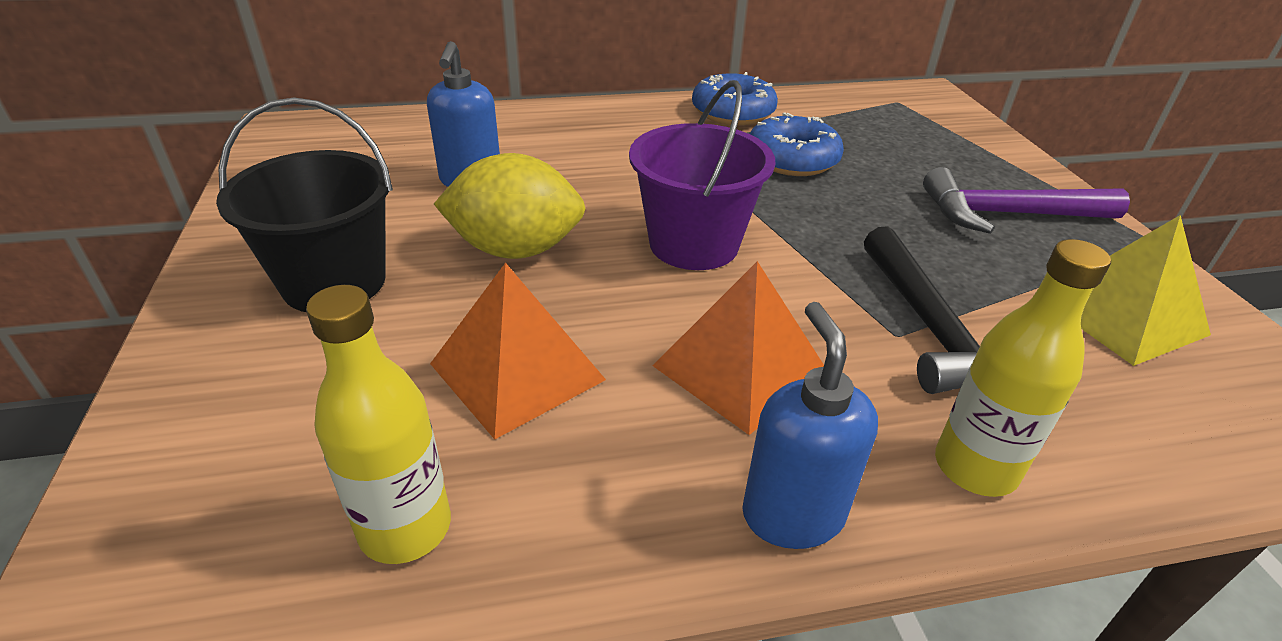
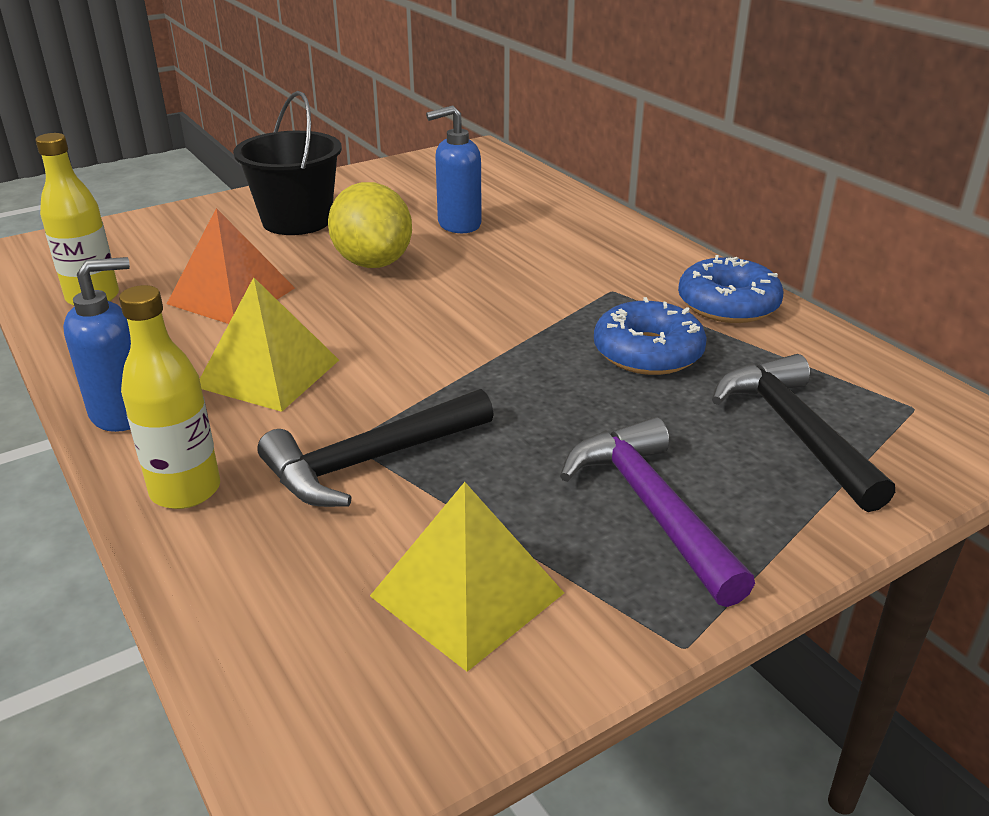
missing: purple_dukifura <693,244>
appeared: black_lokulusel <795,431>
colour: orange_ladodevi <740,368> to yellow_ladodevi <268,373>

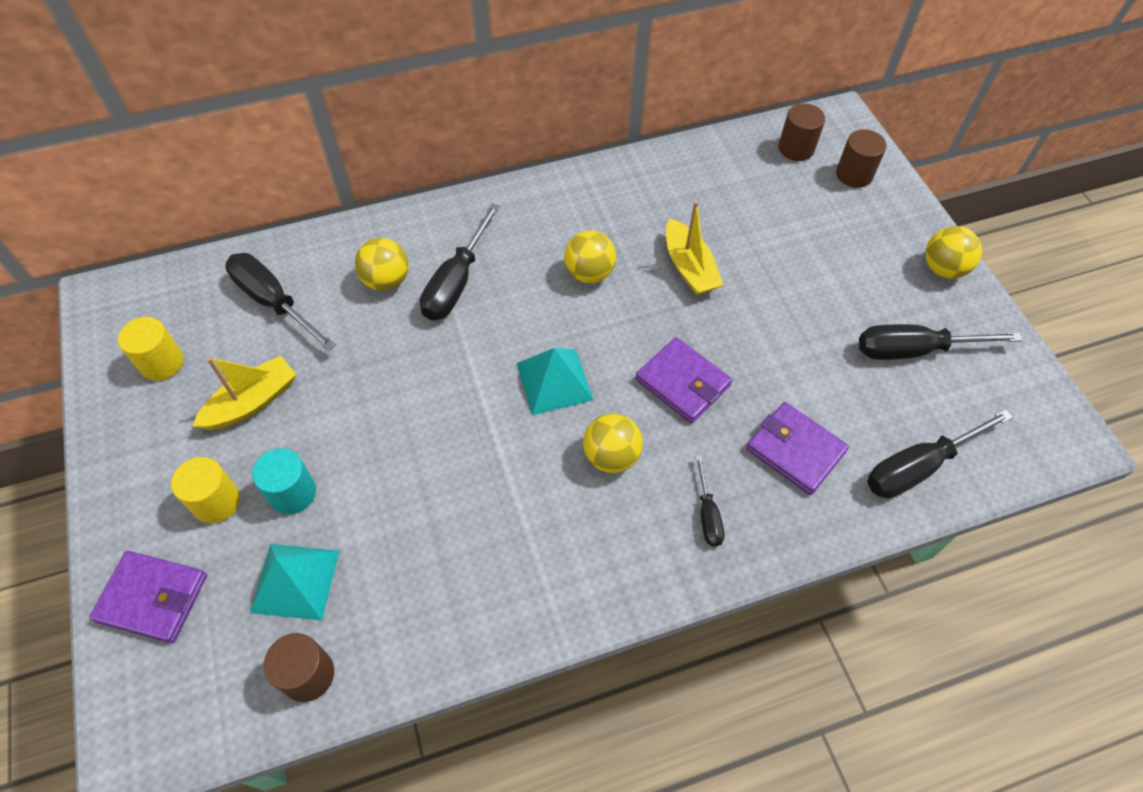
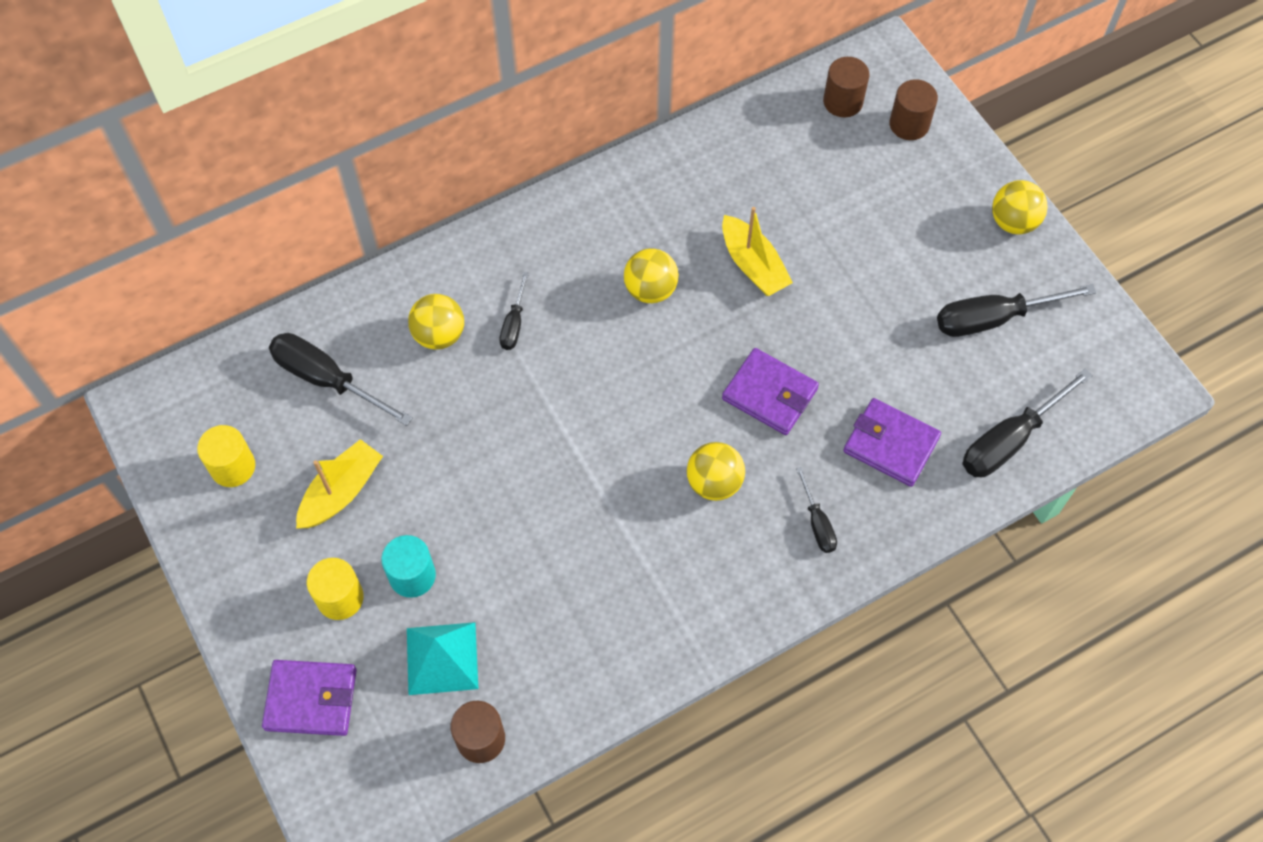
missing: turquoise_ladodevi <554,381>
size: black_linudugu <456,282> = <514,324> x0.54

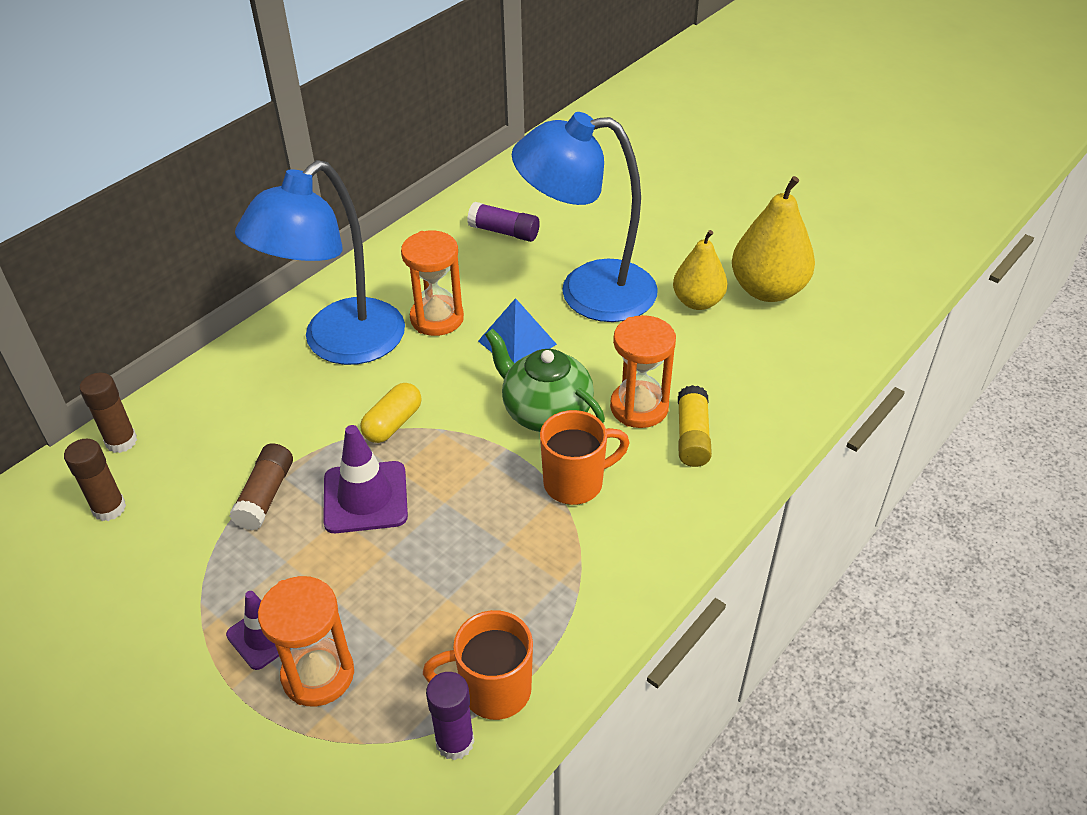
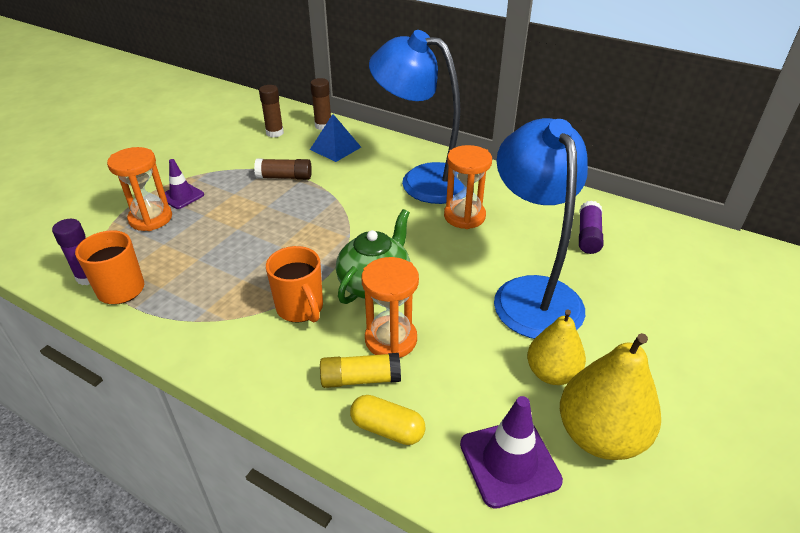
relocated: blue_ladodevi <517,342> to <335,148>; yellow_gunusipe <393,423> to <387,429>; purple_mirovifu <365,497> to <509,462>

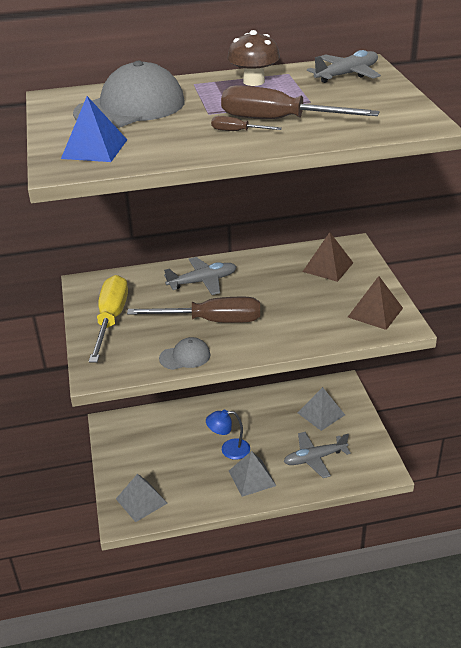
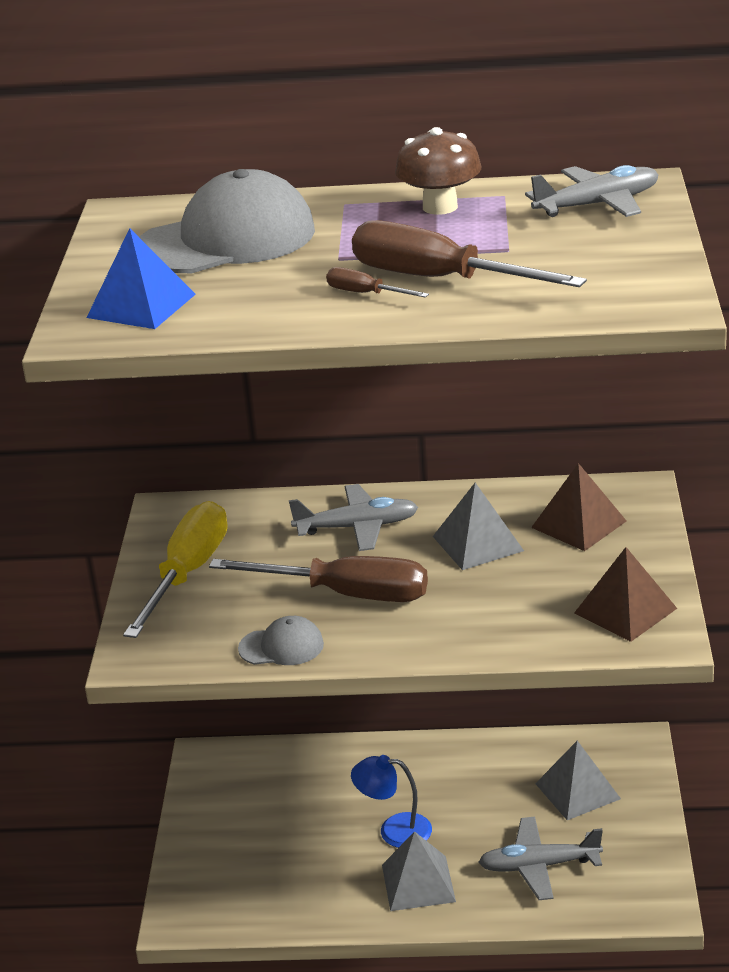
relocated: grey_ladodevi <141,501> to <477,543>

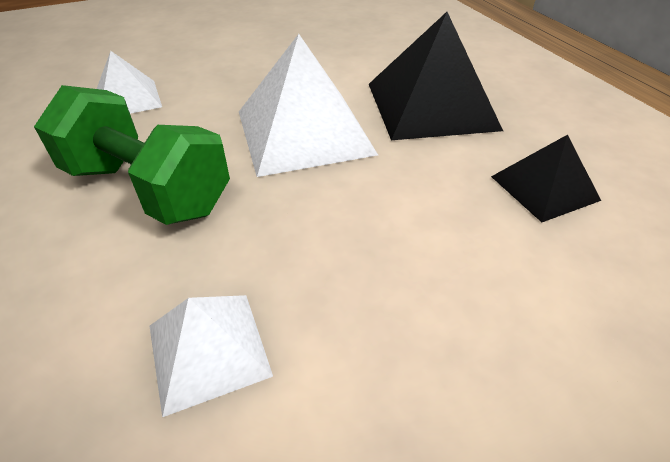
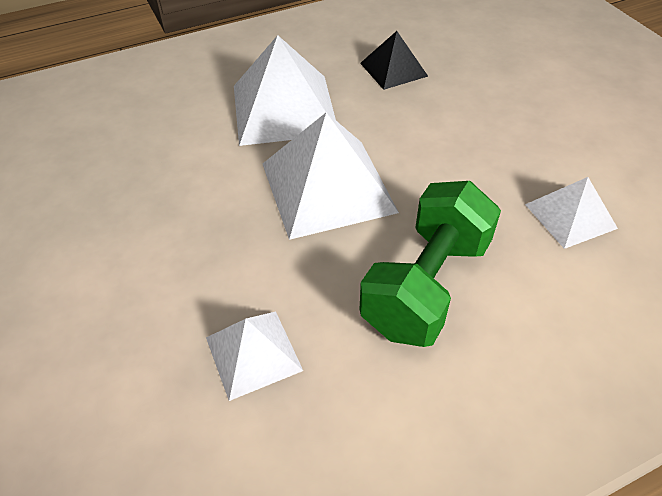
colour: black_ladodevi <431,106> to white_ladodevi <284,109>

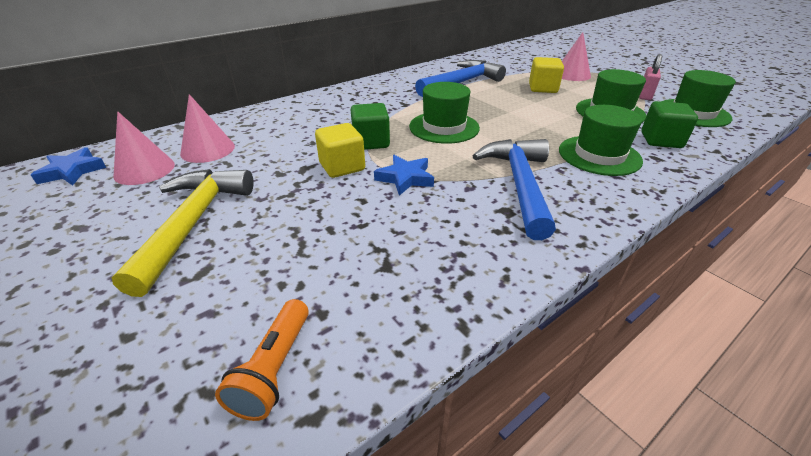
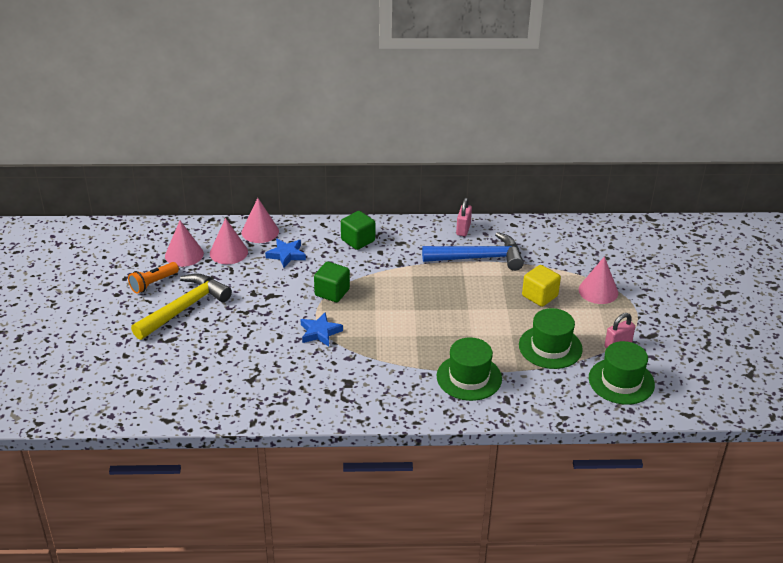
missing: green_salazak <444,127>; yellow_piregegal <342,167>; blue_lokulusel <519,184>
appeared: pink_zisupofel <260,231>; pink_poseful <463,229>
relocated: green_piregegal <661,140> to <358,240>; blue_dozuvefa <72,171> to <286,255>; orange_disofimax <274,369> to <153,283>

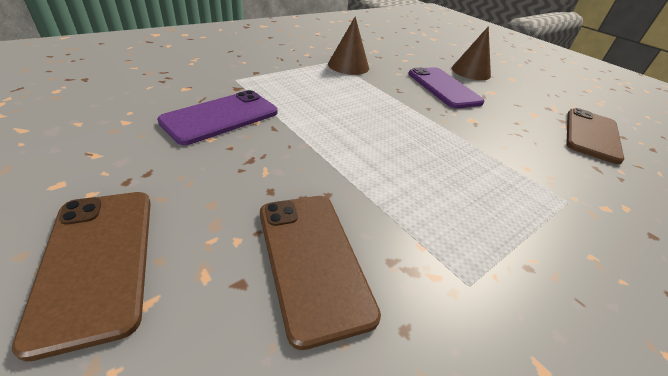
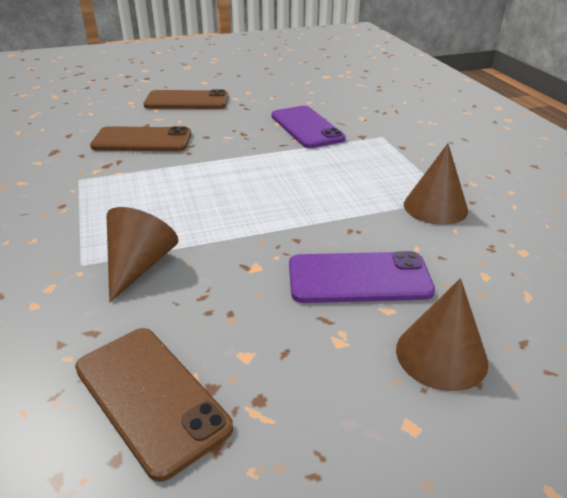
appeared: brown_zisupofel <139,266>

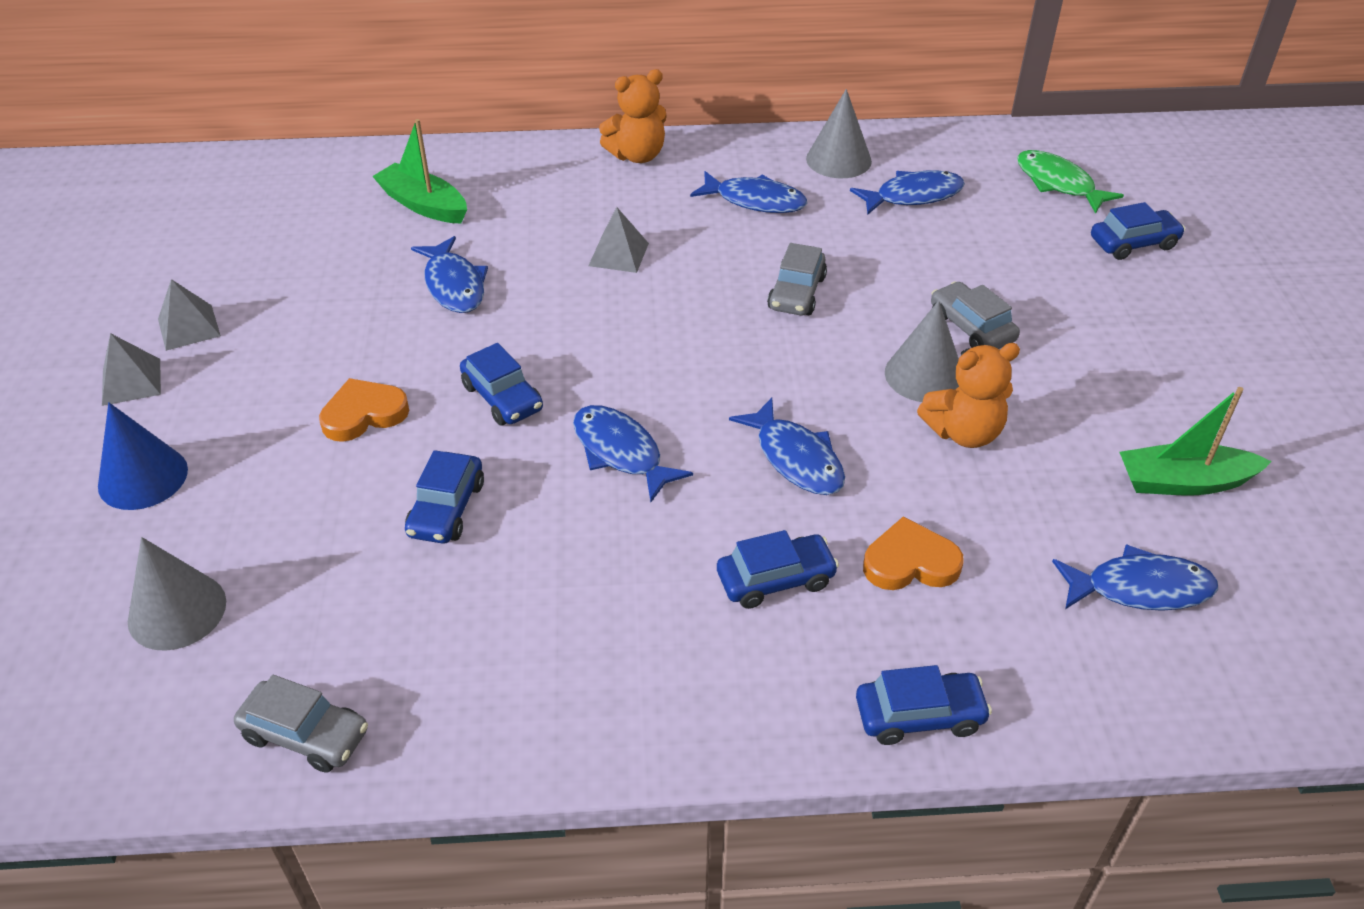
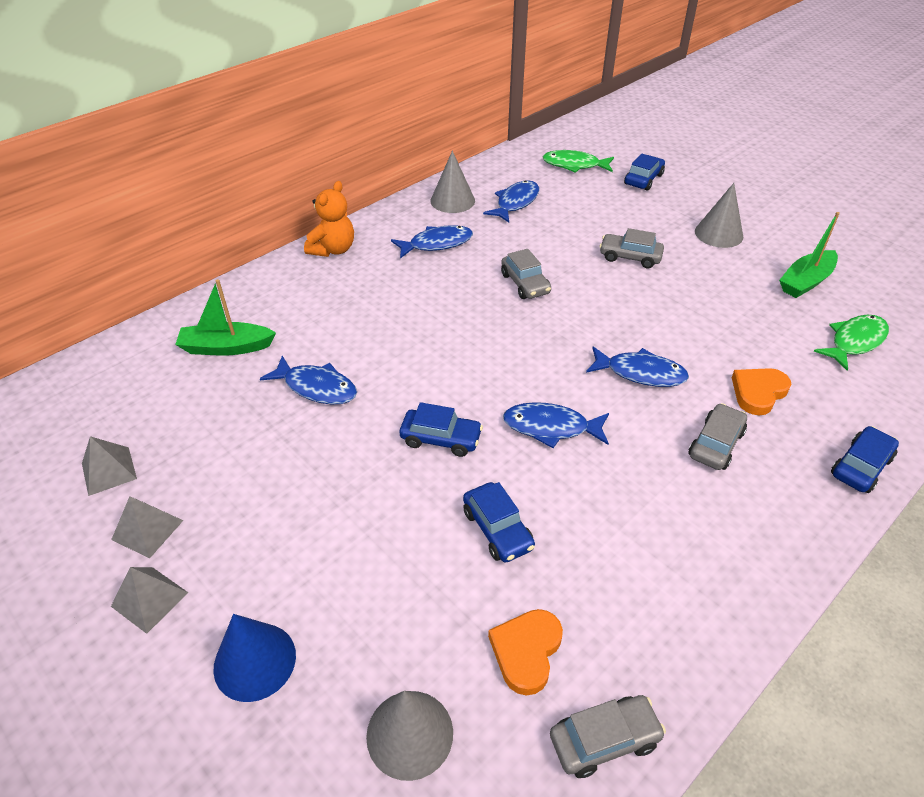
missing: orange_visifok <964,432>
relocated: grey_ladodevi <618,254> to <109,471>; grey_zisupofel <924,375> to <718,234>; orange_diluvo <364,414> to <526,651>
colour: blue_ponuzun <775,579> to grey_ponuzun <716,444>; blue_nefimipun <1140,588> to green_nefimipun <854,342>

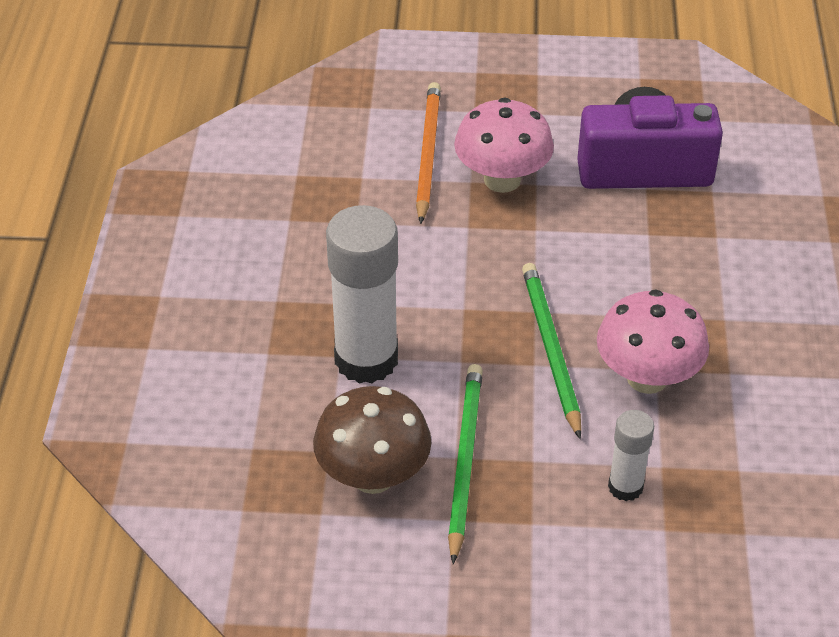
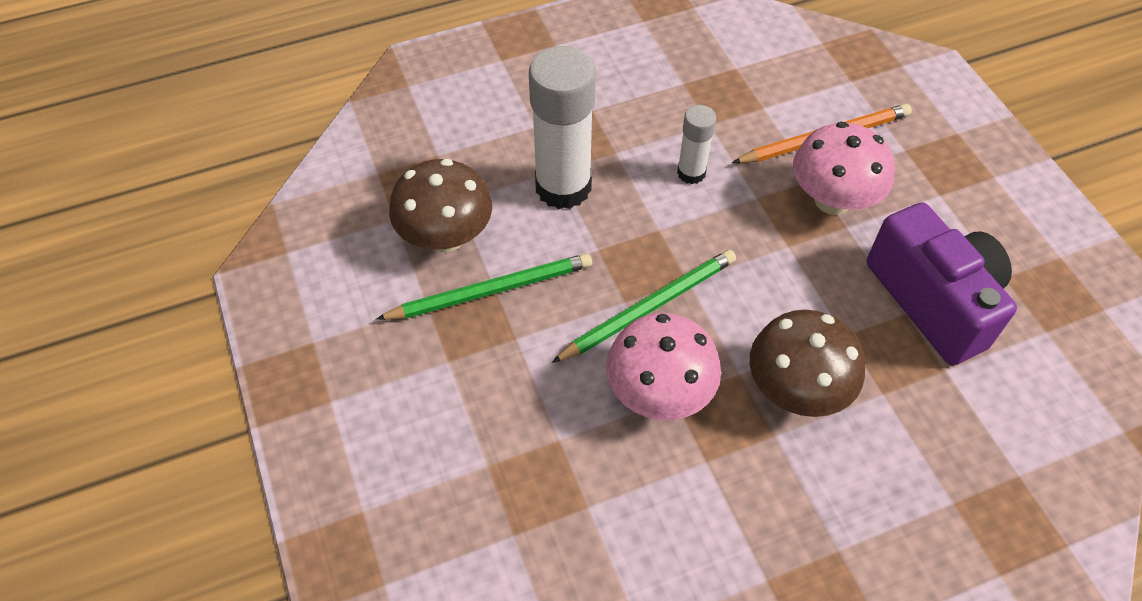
appeared: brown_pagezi <796,390>
relocated: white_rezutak <625,487> to <691,173>

